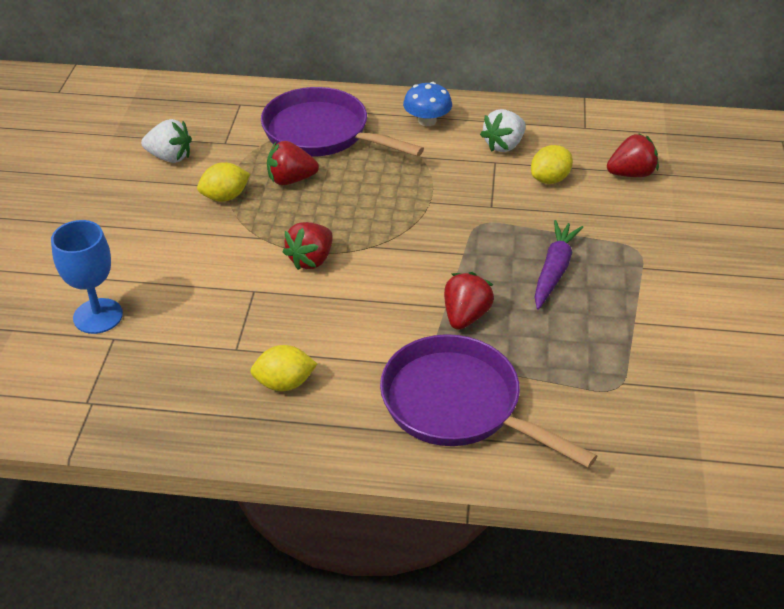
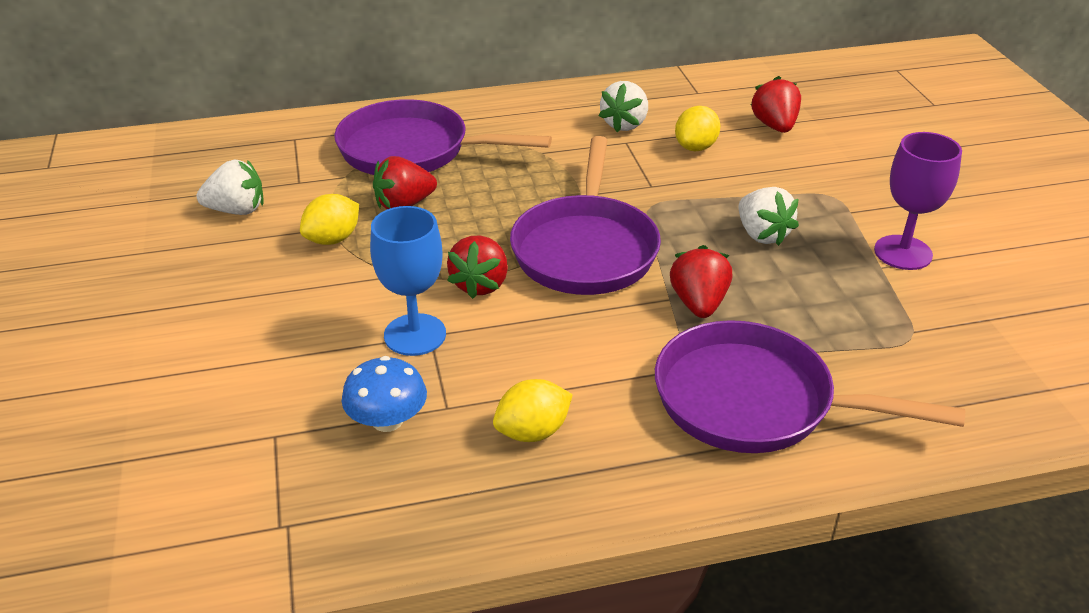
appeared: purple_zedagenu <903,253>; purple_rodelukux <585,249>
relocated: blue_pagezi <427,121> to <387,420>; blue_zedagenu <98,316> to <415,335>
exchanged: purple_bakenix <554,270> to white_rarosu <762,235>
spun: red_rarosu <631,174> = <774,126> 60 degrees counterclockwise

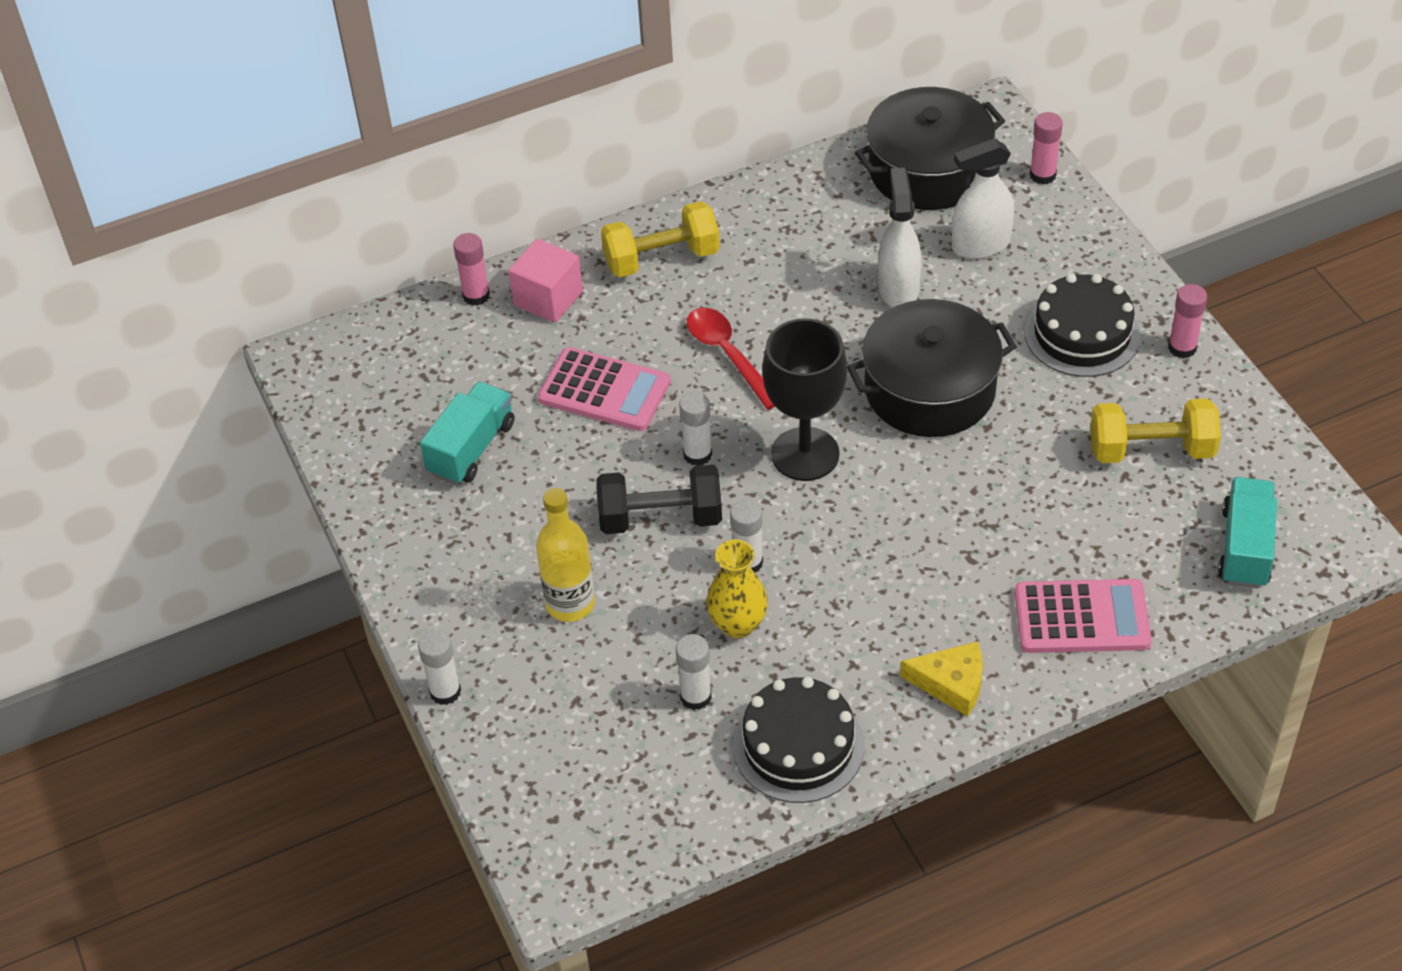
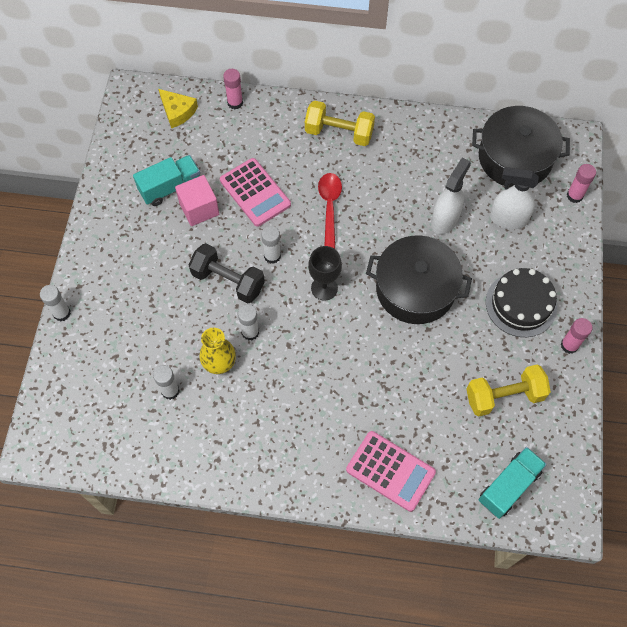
missing: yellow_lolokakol <570,604>; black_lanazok <798,746>
relocated: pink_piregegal <548,298> to <199,209>; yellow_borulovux <951,683> to <177,111>
spun: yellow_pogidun <1151,450> = <504,396> 45 degrees counterclockwise
size: black_zedagenu <805,454> = <324,288> x0.66

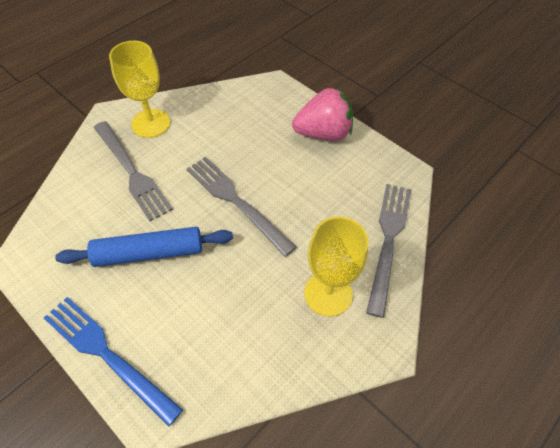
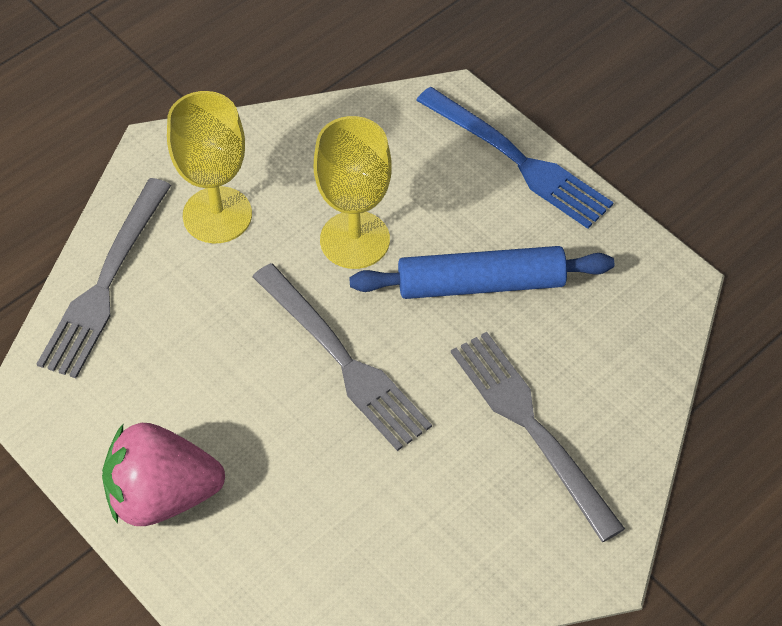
relocated: yellow_zedagenu <151,123> to <355,240>

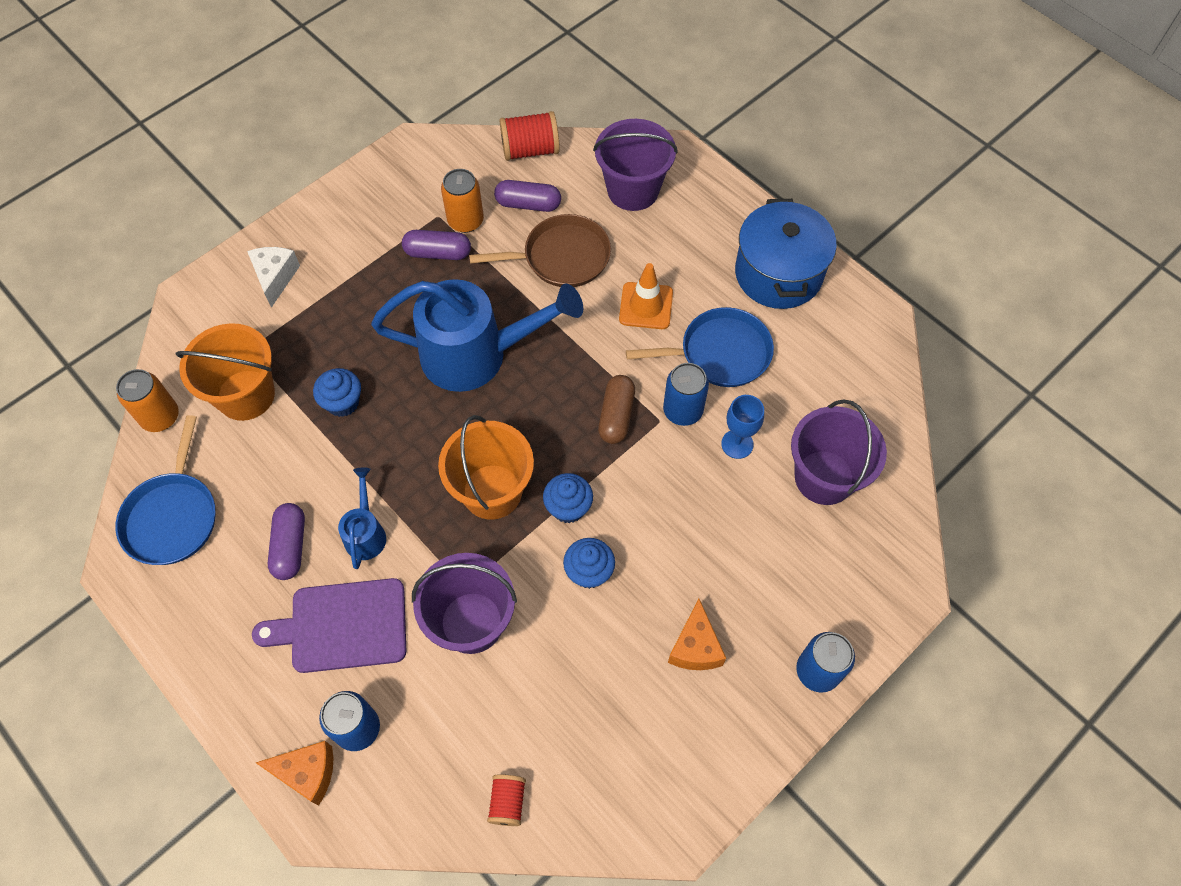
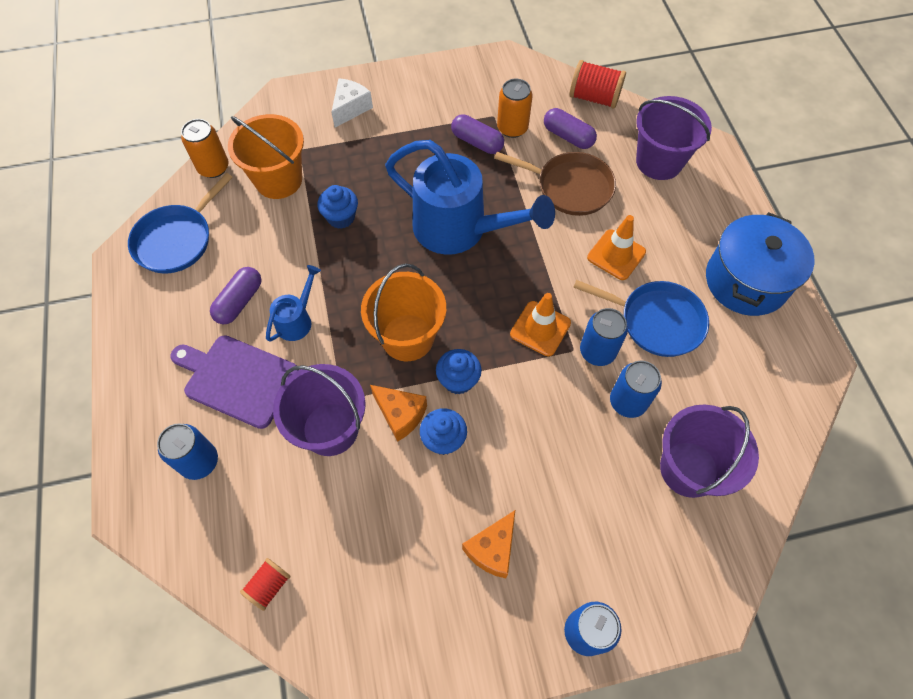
relocated: orange_borulovux <307,773> to <400,415>
exchanged: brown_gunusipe <616,416> to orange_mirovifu <540,328>; blue_zedagenu <737,444> to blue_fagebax <628,401>

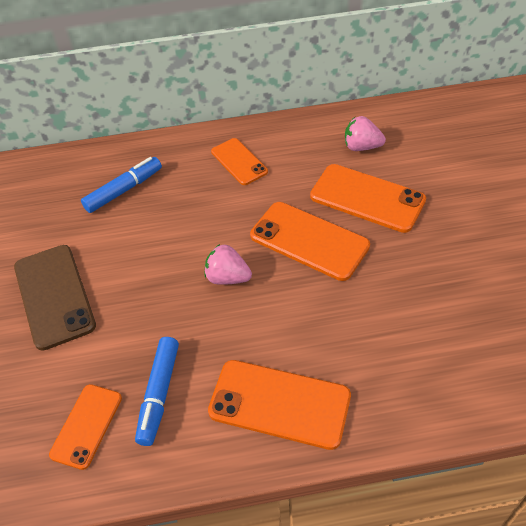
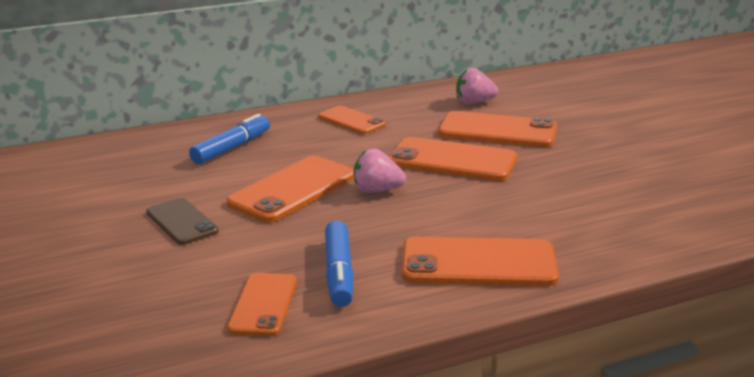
appeared: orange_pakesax <293,189>
size: brown_pakesax <54,296> = <181,222> x0.62

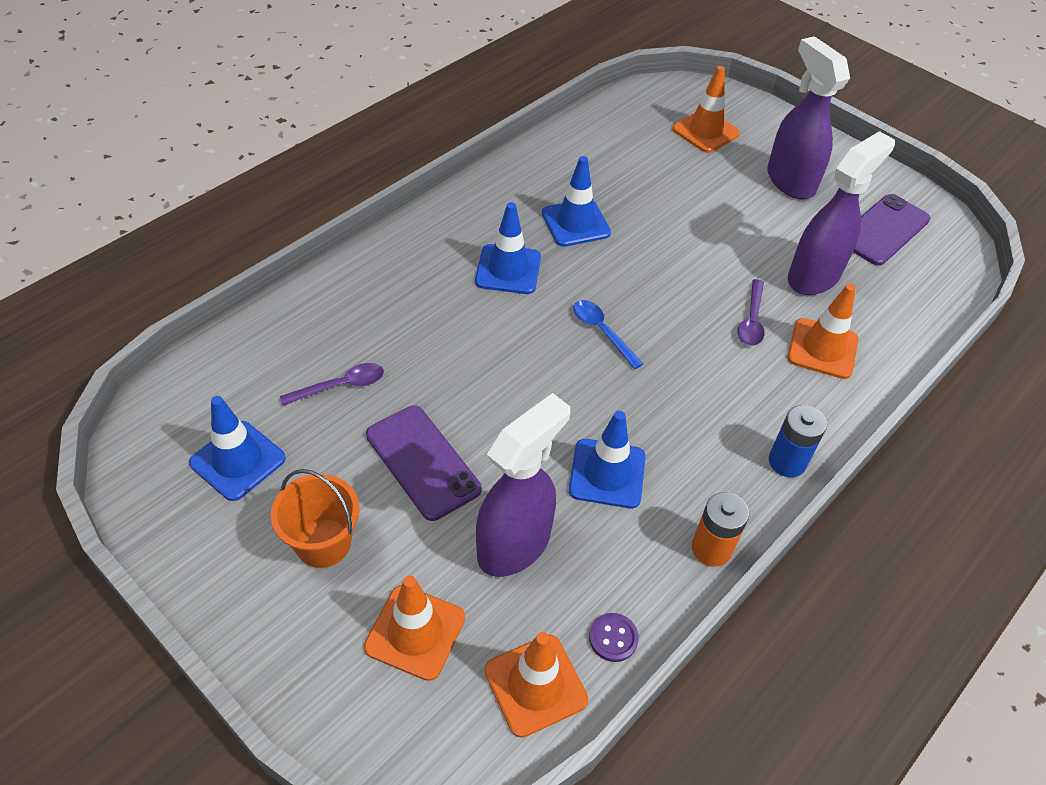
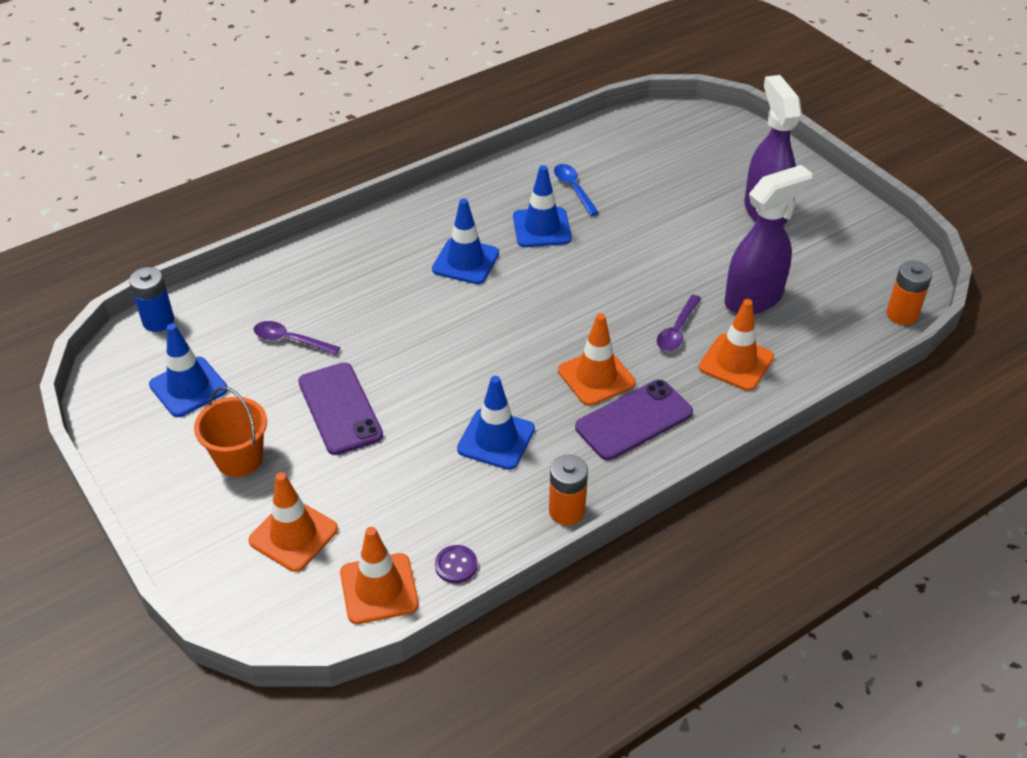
missing: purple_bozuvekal <515,544>
appeared: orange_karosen <902,314>
relocated: orange_mirovifu <705,131> to <596,377>; purple_pakesax <883,230> to <634,420>; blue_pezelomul <602,331> to <573,188>; blue_karosen <787,462> to <158,321>
spun: purple_pezelomul <341,386> = <290,340> 150 degrees counterclockwise

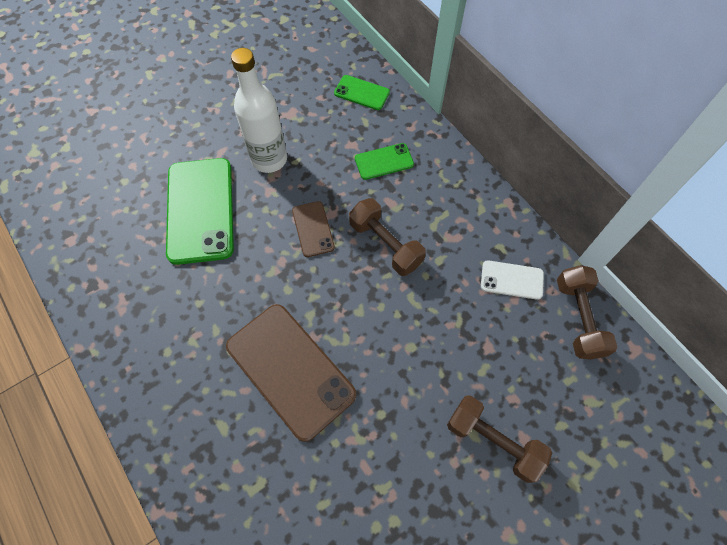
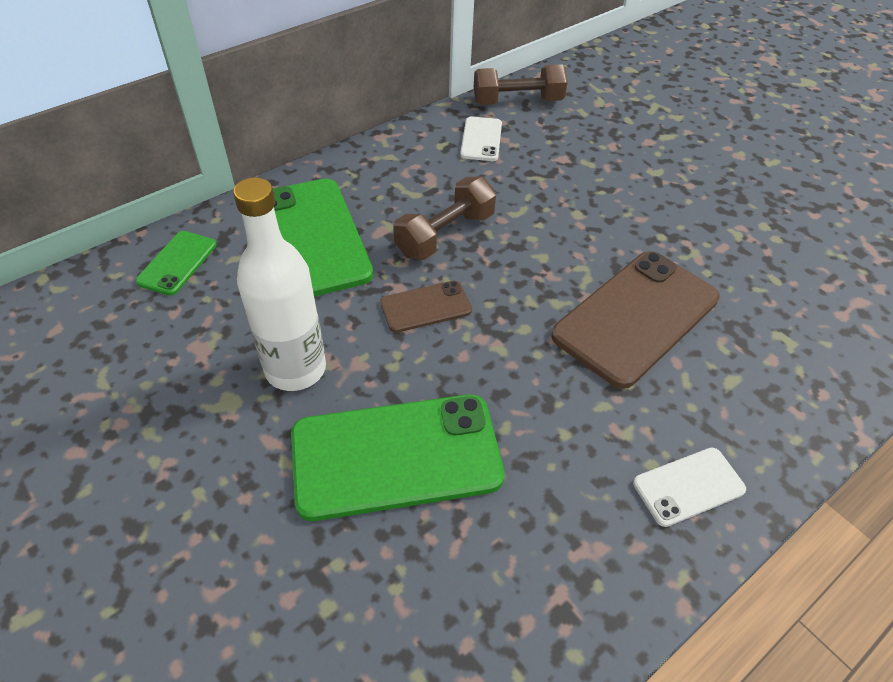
missing: brown_pogidun <493,441>
appeared: white_pakesax <688,486>
size: green_pakesax <384,161> = <312,237> x2.01

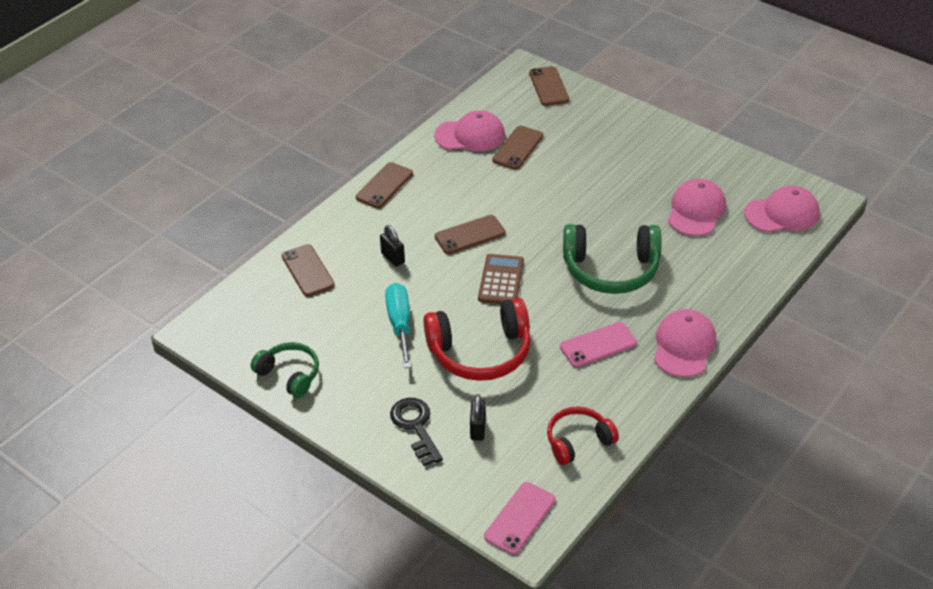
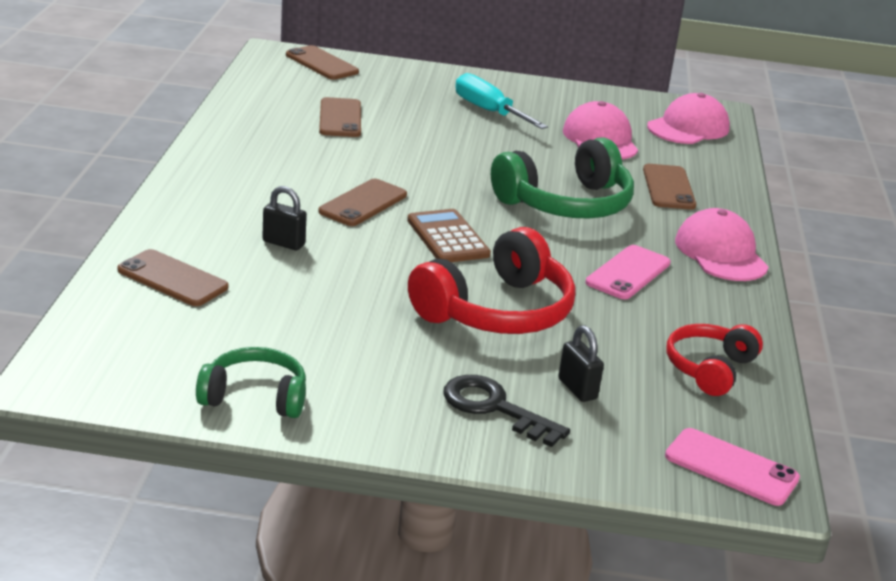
missing: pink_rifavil <470,135>
relocated: brown_pakesax <384,185> to <668,187>; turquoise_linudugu <400,324> to <489,111>
spun: pink_pakesax <520,518> = <731,467> 60 degrees counterclockwise

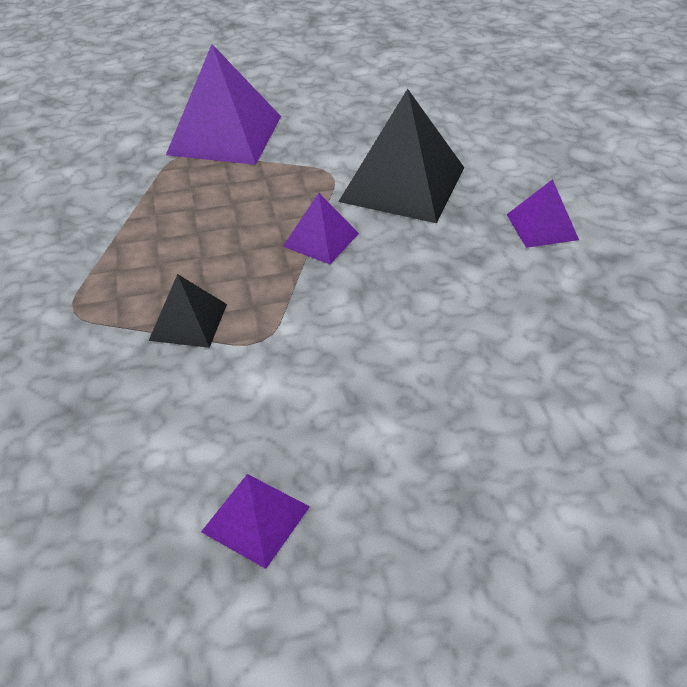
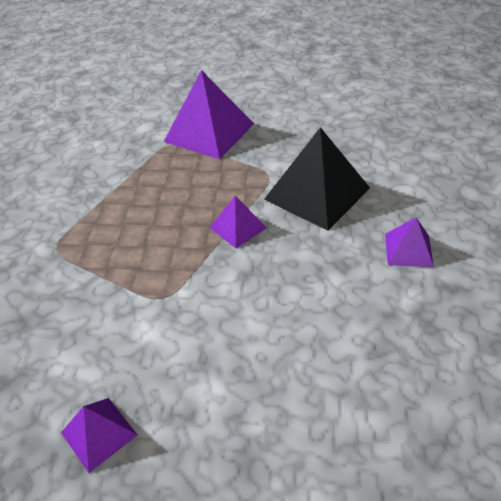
missing: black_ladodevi <188,322>

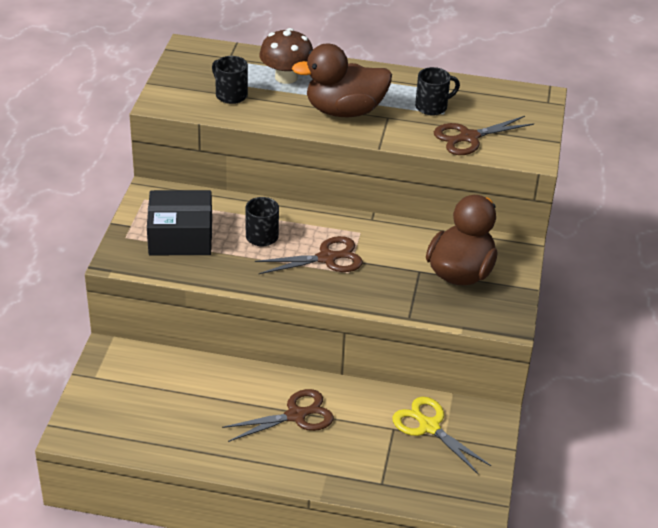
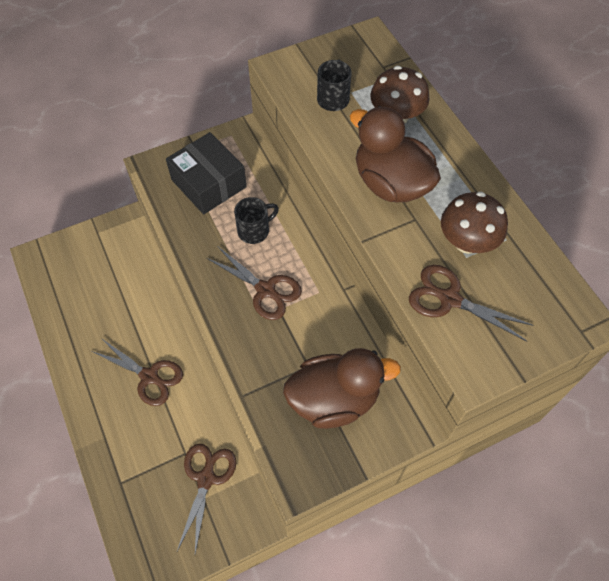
exchanged: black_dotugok <432,107> to brown_pagezi <467,242>
colour: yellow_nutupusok <429,426> to brown_nutupusok <206,478>

